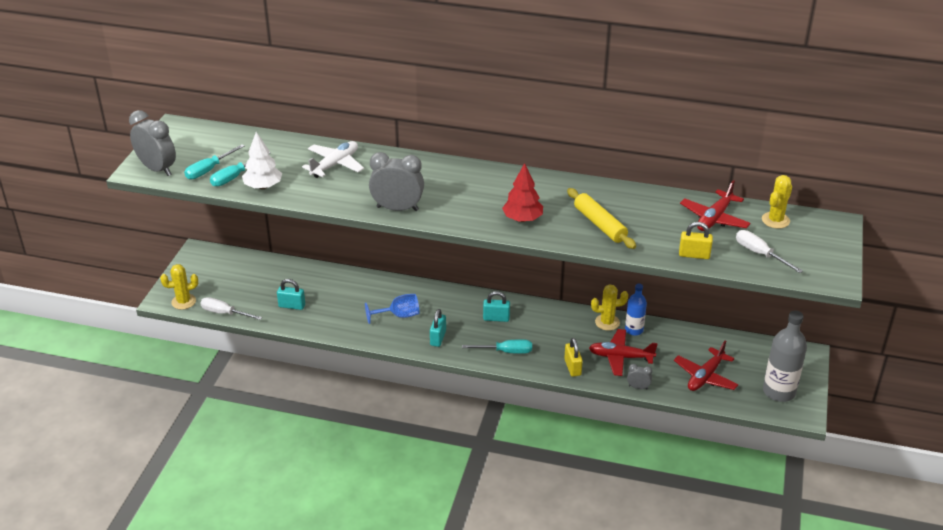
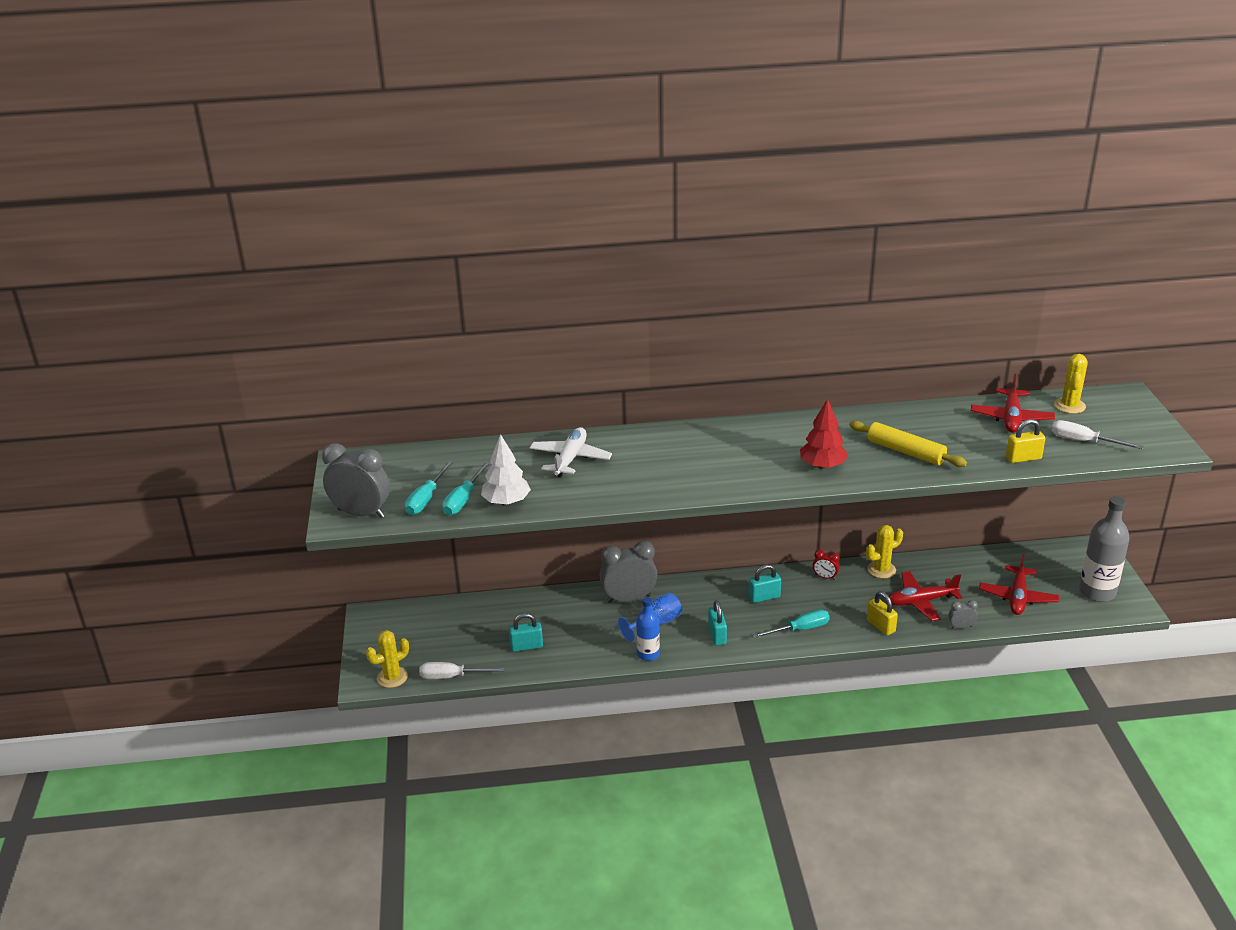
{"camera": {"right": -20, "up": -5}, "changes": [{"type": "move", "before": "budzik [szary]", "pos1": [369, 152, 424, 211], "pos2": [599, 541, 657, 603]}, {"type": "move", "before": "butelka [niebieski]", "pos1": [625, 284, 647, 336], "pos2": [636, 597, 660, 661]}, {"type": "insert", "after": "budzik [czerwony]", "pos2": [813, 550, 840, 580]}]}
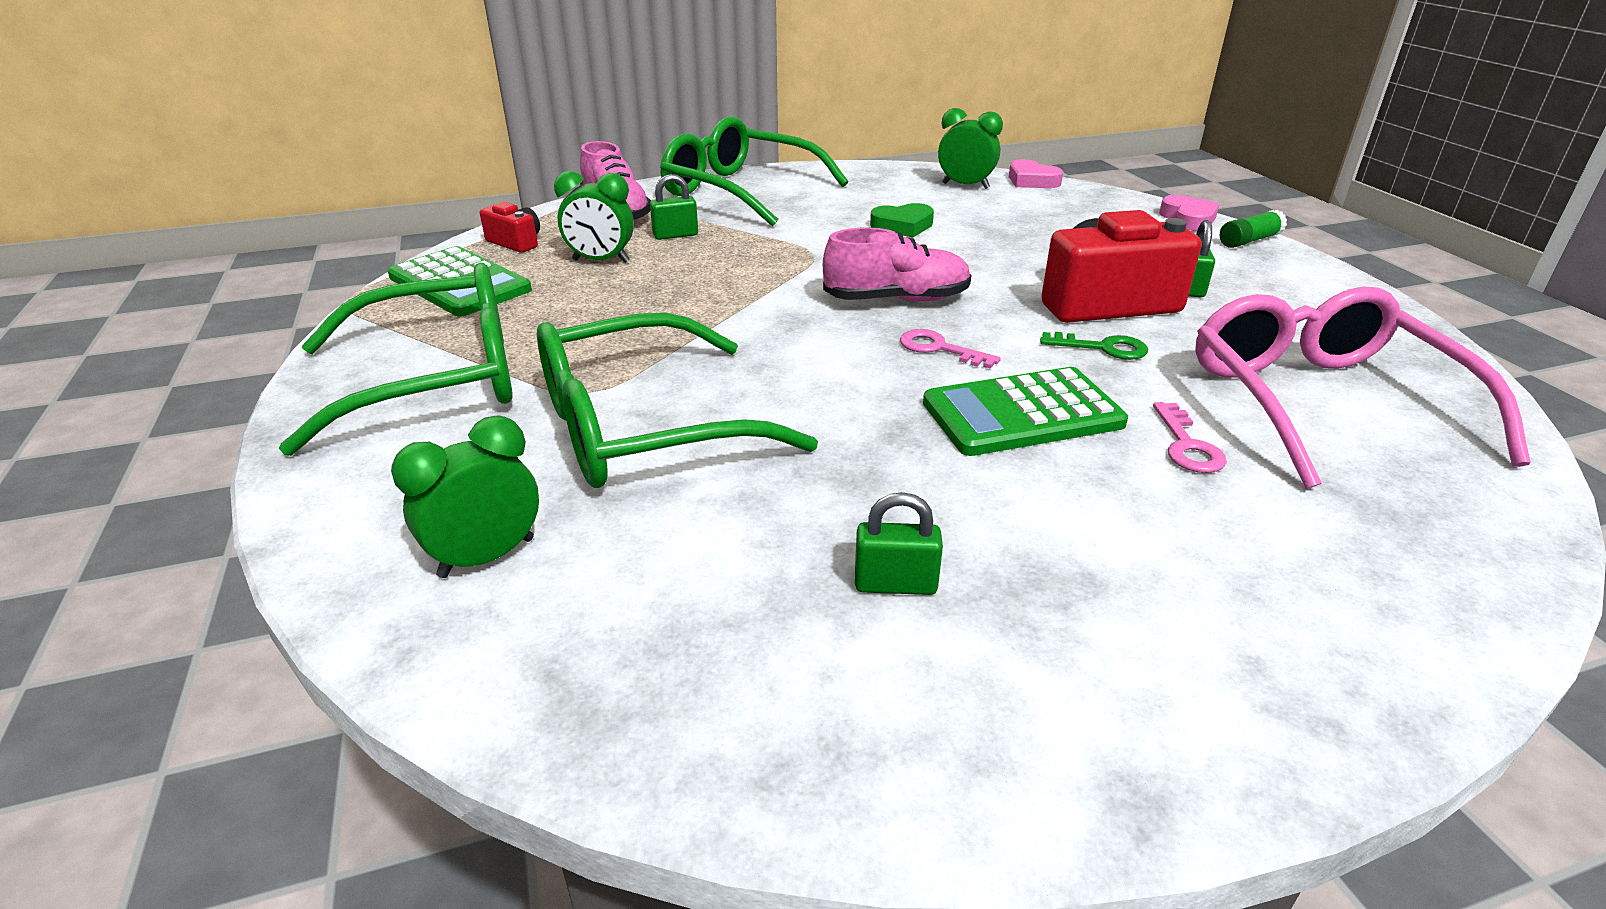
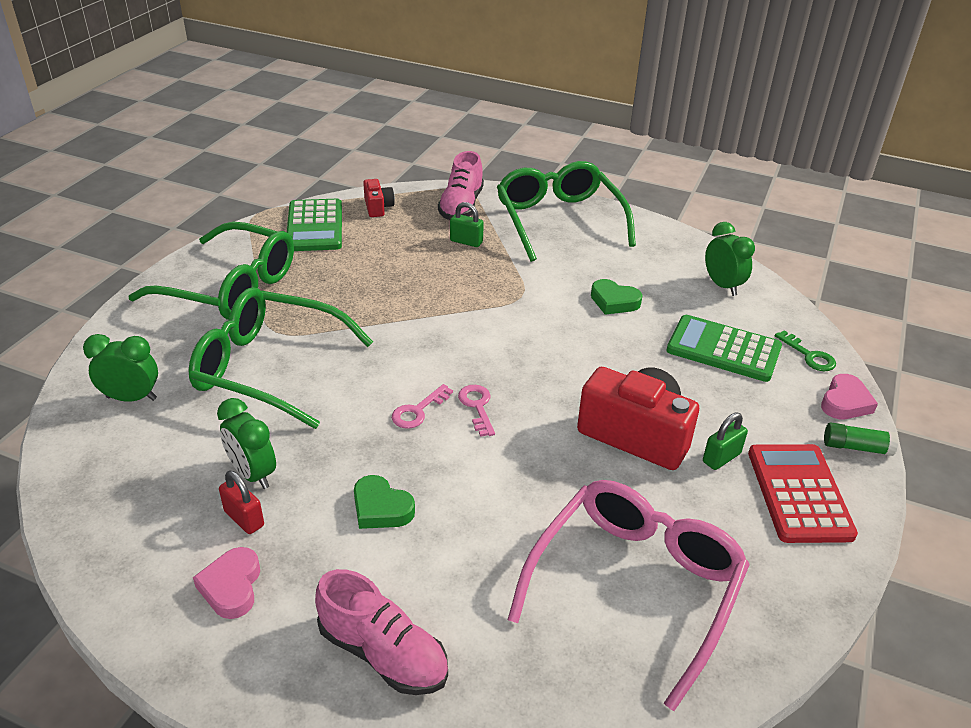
{"camera": {"right": 40, "up": 5}, "changes": [{"type": "move", "before": "budzik [zielony]", "pos1": [554, 171, 634, 263], "pos2": [217, 398, 276, 489]}, {"type": "move", "before": "but [różowy]", "pos1": [823, 227, 971, 302], "pos2": [315, 569, 448, 695]}, {"type": "recolor", "before": "kłódka [zielony]", "after": "kłódka [czerwony]", "pos1": [855, 492, 943, 595], "pos2": [219, 471, 264, 534]}, {"type": "move", "before": "kalkulator [zielony]", "pos1": [923, 367, 1128, 456], "pos2": [666, 315, 782, 382]}, {"type": "move", "before": "serce [różowy]", "pos1": [1009, 159, 1063, 188], "pos2": [193, 547, 260, 619]}, {"type": "move", "before": "klucz [zielony]", "pos1": [1040, 332, 1148, 360], "pos2": [775, 331, 836, 371]}, {"type": "move", "before": "klucz [różowy]", "pos1": [1153, 402, 1227, 473], "pos2": [392, 384, 453, 429]}, {"type": "insert", "after": "serce [zielony]", "pos2": [354, 475, 415, 529]}, {"type": "insert", "after": "kalkulator [czerwony]", "pos2": [748, 444, 858, 543]}]}
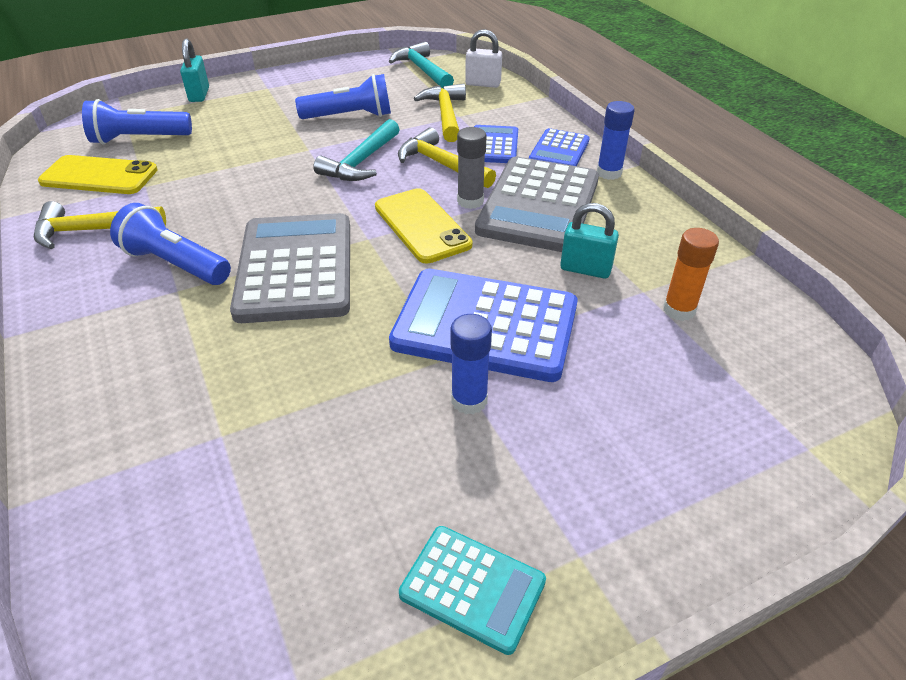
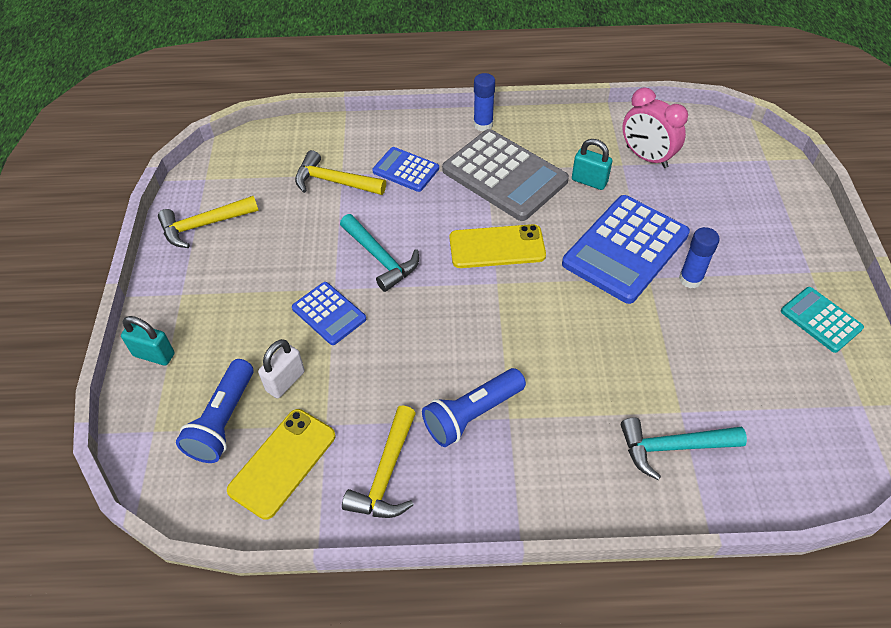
{"camera": {"right": -65, "up": 10}, "changes": [{"type": "delete", "before": "kalkulator [szary]", "pos1": [230, 213, 350, 323]}, {"type": "delete", "before": "latarka [niebieski]", "pos1": [295, 74, 391, 119]}, {"type": "move", "before": "młotek [turkusowy]", "pos1": [389, 41, 454, 88], "pos2": [621, 418, 747, 480]}, {"type": "move", "before": "młotek [żółty]", "pos1": [398, 127, 496, 188], "pos2": [158, 196, 259, 248]}, {"type": "rotate", "before": "kalkulator [turkusowy]", "pos1": [399, 526, 546, 655], "pos2": [781, 287, 864, 353], "turn": -90}, {"type": "delete", "before": "klej w sztyfcie [szary]", "pos1": [457, 127, 486, 209]}, {"type": "move", "before": "kłódka [biały]", "pos1": [465, 29, 502, 88], "pos2": [258, 339, 305, 398]}, {"type": "move", "before": "kalkulator [niebieski]", "pos1": [529, 128, 590, 166], "pos2": [292, 282, 366, 345]}, {"type": "rotate", "before": "kłódka [turkusowy]", "pos1": [560, 203, 619, 279], "pos2": [572, 139, 612, 190], "turn": 75}, {"type": "replace", "before": "klej w sztyfcie [pomarańczowy]", "after": "budzik [różowy]", "pos1": [663, 228, 719, 321], "pos2": [622, 88, 688, 168]}]}
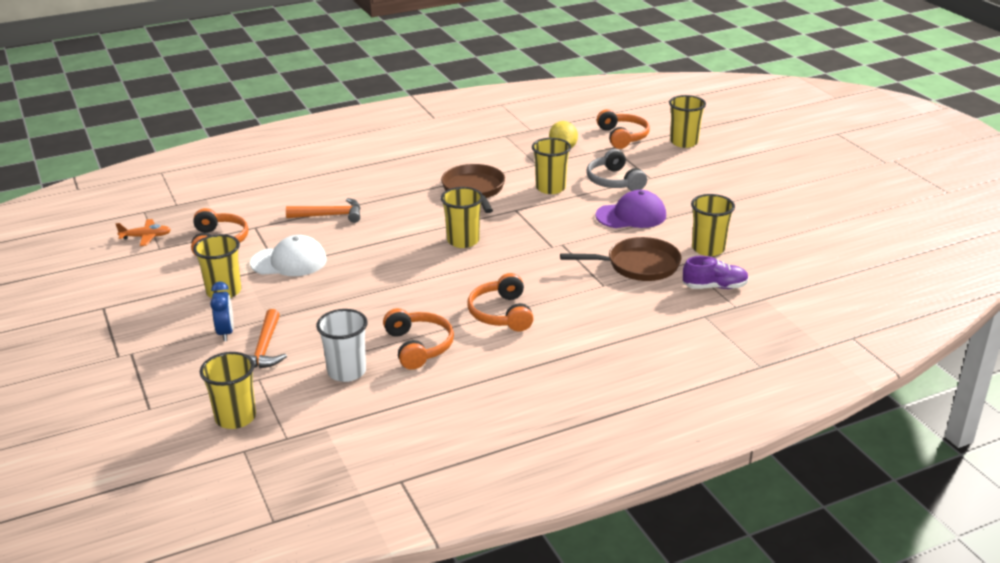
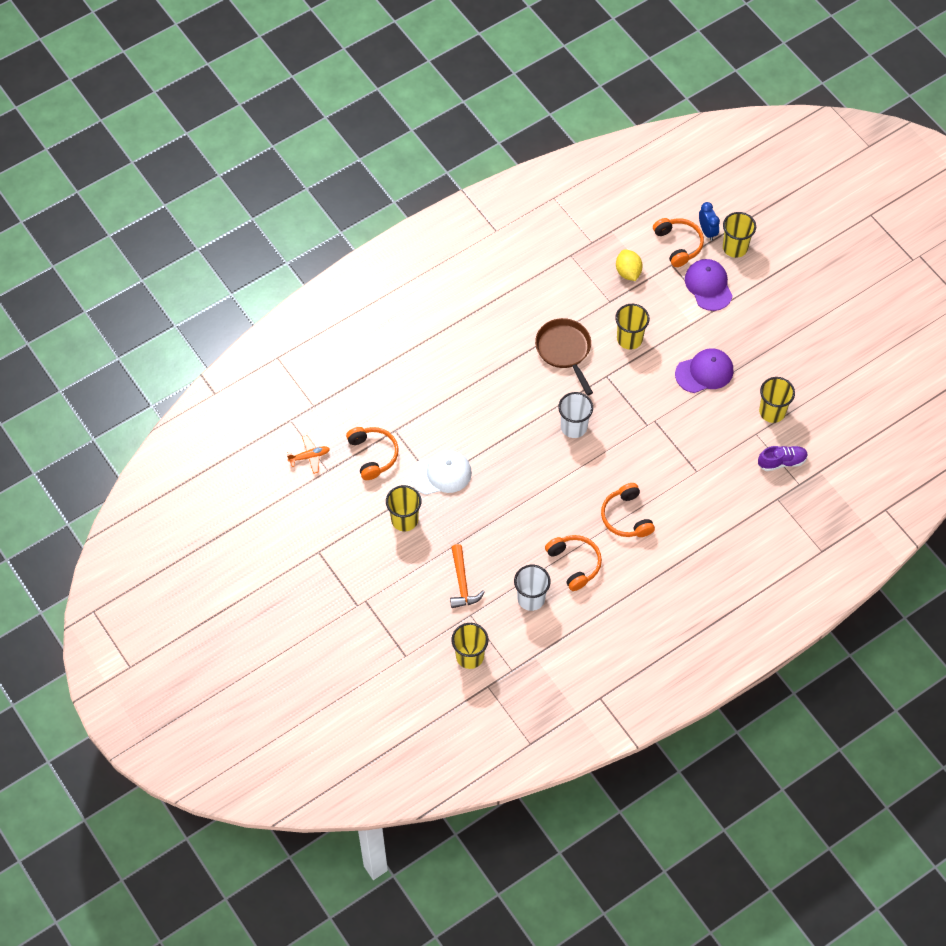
{"camera": {"right": -10, "up": 30}, "changes": [{"type": "move", "before": "budzik [niebieski]", "pos1": [210, 281, 233, 341], "pos2": [699, 202, 720, 241]}, {"type": "delete", "before": "młotek [pomarańczowy]", "pos1": [286, 198, 361, 223]}, {"type": "recolor", "before": "szklanka [żółty]", "after": "szklanka [biały]", "pos1": [441, 187, 483, 248], "pos2": [558, 392, 593, 438]}, {"type": "delete", "before": "patelnia [brązowy]", "pos1": [560, 237, 681, 281]}, {"type": "delete", "before": "słuchawki [szary]", "pos1": [587, 149, 647, 191]}, {"type": "insert", "after": "czapka [fioletowy]", "pos2": [685, 259, 733, 311]}]}
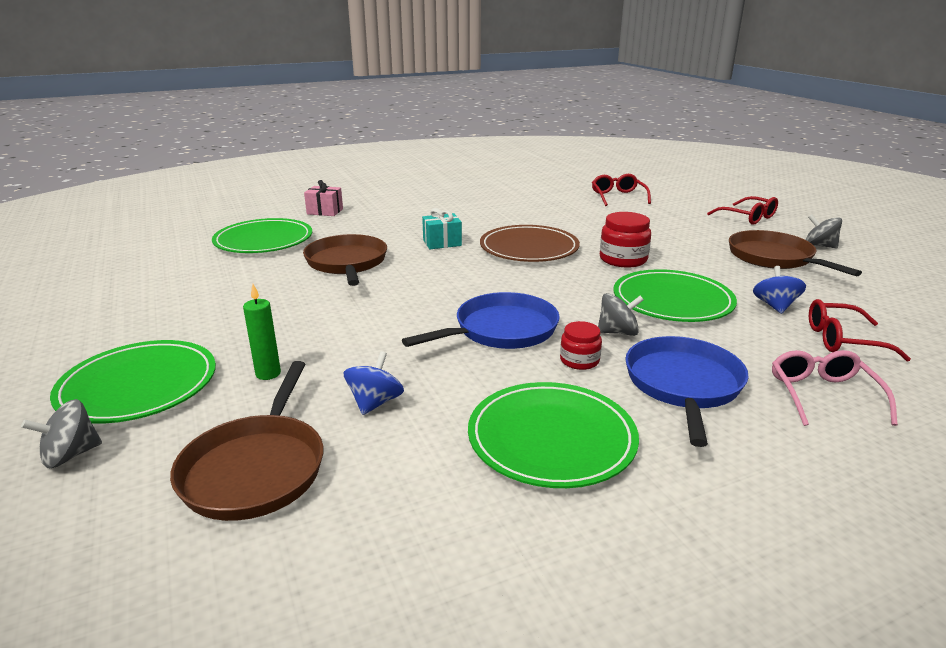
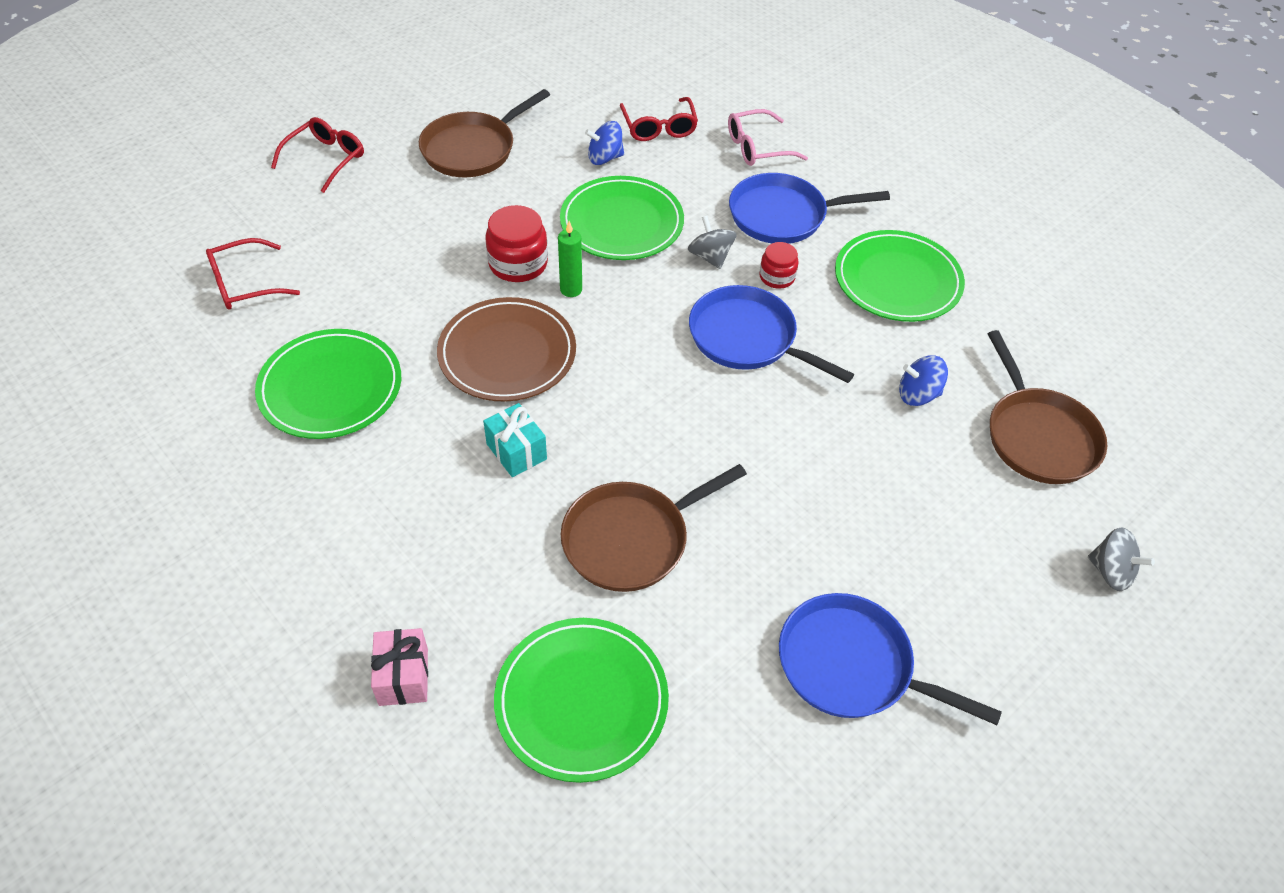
{"camera": {"right": -110, "up": 25}, "changes": [{"type": "move", "before": "talerz [zielony]", "pos1": [50, 340, 216, 423], "pos2": [255, 329, 401, 439]}, {"type": "rotate", "before": "patelnia [brązowy]", "pos1": [170, 361, 323, 521], "pos2": [988, 330, 1107, 484], "turn": 90}, {"type": "move", "before": "świeca [zielony]", "pos1": [243, 284, 281, 380], "pos2": [558, 221, 582, 297]}, {"type": "delete", "before": "bączek [szary]", "pos1": [805, 215, 842, 248]}, {"type": "insert", "after": "patelnia [niebieski]", "pos2": [779, 593, 1002, 725]}]}
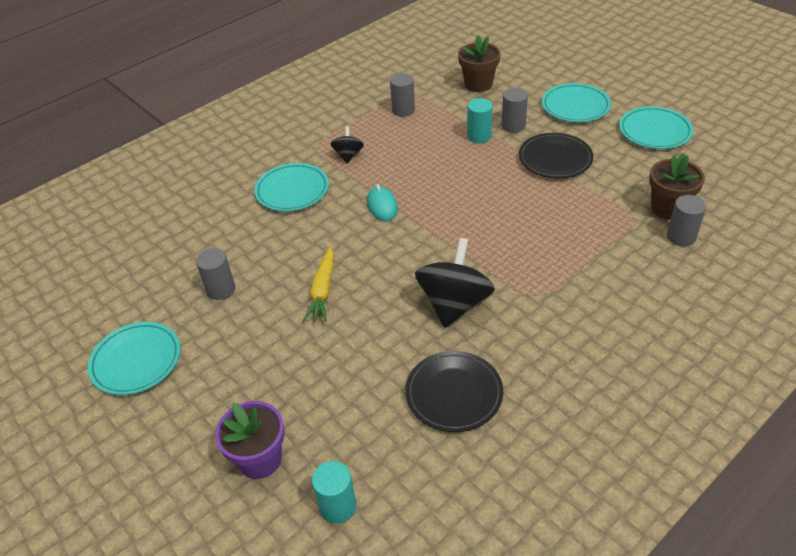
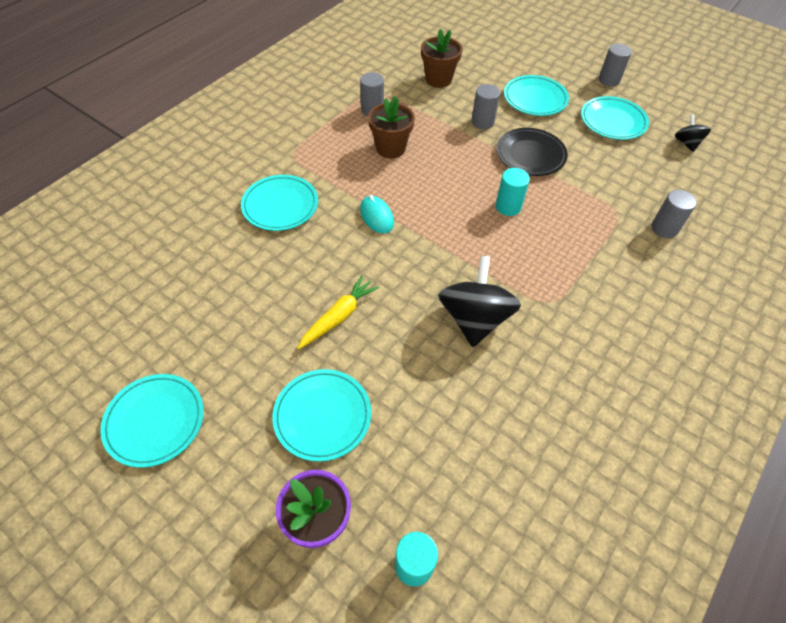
{"camera": {"right": -15, "up": 10}, "changes": [{"type": "move", "before": "walec [szary]", "pos1": [196, 248, 235, 300], "pos2": [599, 44, 632, 87]}, {"type": "rotate", "before": "marchewka [żółty]", "pos1": [302, 246, 334, 322], "pos2": [298, 275, 379, 349], "turn": -135}, {"type": "move", "before": "bączek [czarny]", "pos1": [330, 126, 364, 163], "pos2": [675, 115, 711, 152]}, {"type": "delete", "before": "talerz [czarny]", "pos1": [405, 351, 503, 432]}, {"type": "move", "before": "walec [turkusowy]", "pos1": [467, 98, 493, 143], "pos2": [496, 168, 530, 216]}, {"type": "move", "before": "doniczka [brązowy]", "pos1": [649, 153, 705, 220], "pos2": [368, 96, 415, 158]}, {"type": "insert", "after": "talerz [turkusowy]", "pos2": [272, 369, 371, 462]}]}
